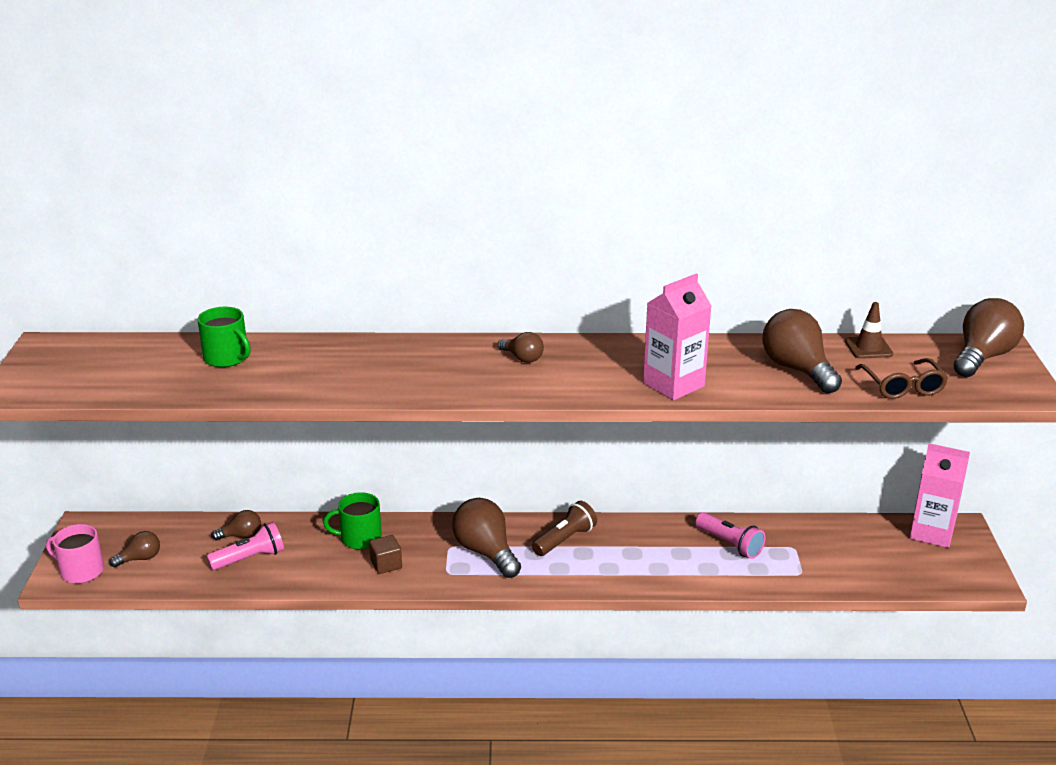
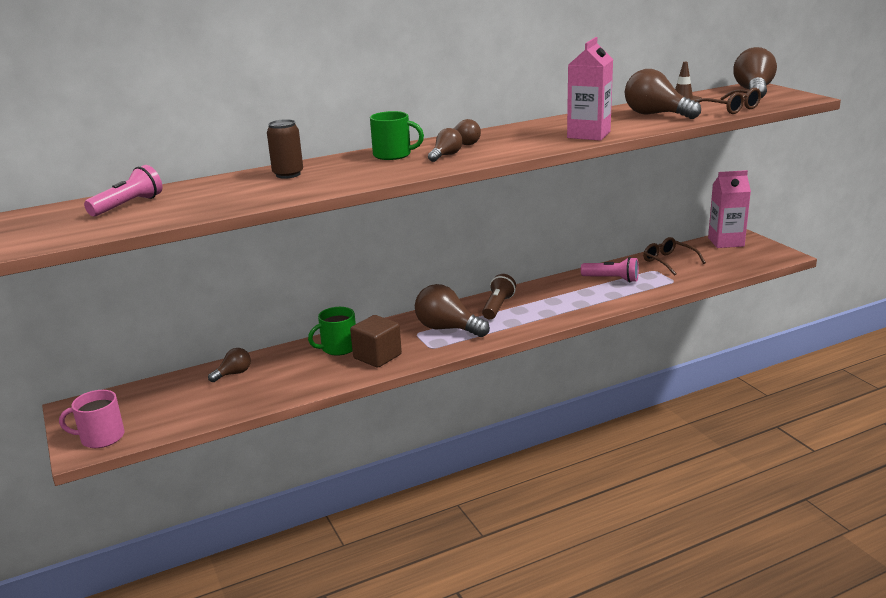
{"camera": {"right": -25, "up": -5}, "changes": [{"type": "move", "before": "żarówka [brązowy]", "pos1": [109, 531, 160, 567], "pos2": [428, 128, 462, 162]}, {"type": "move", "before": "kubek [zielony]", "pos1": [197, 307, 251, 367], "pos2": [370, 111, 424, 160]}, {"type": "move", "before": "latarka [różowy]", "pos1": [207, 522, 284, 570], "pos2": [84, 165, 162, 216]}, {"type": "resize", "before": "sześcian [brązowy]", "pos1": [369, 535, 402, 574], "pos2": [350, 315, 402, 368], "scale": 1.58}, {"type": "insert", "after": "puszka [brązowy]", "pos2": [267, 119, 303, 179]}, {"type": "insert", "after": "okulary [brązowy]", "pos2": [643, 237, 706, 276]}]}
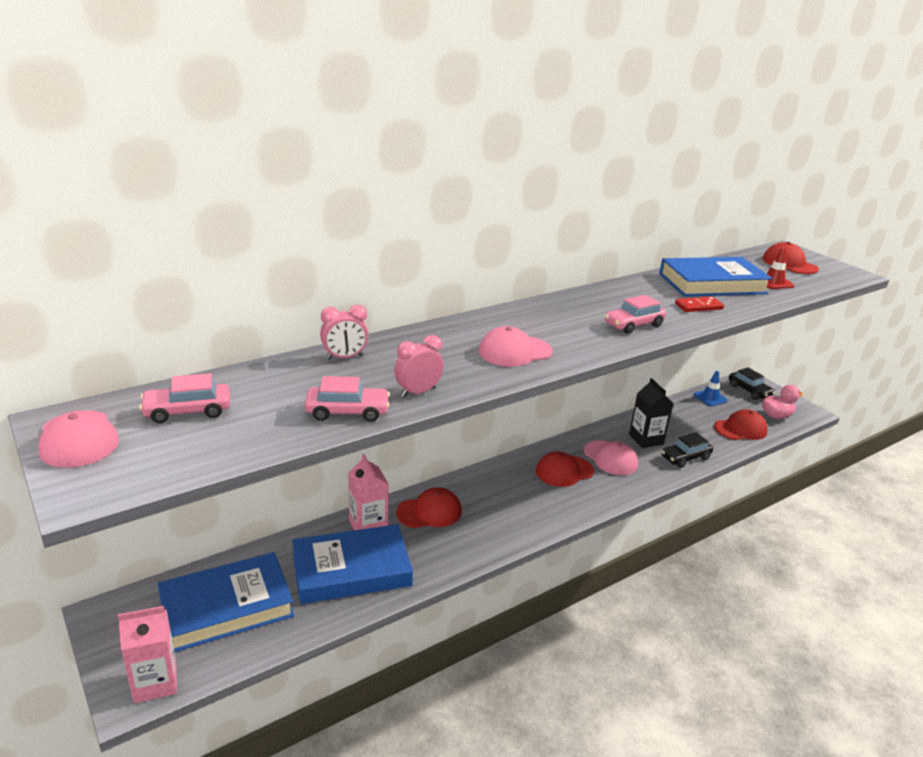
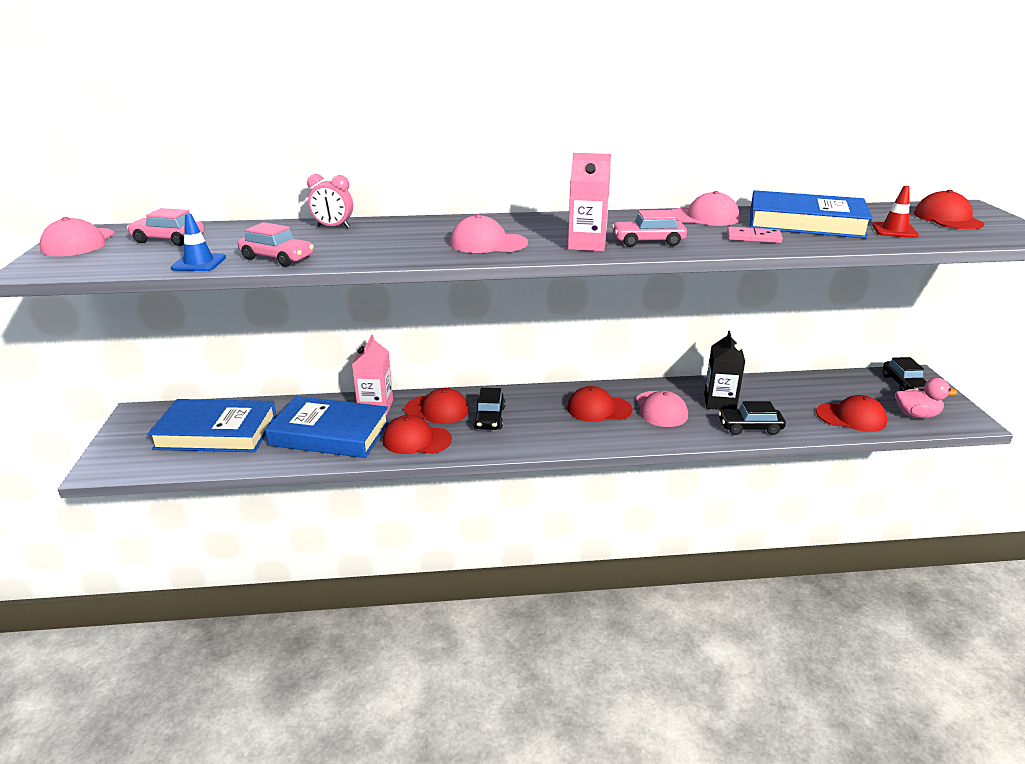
{"camera": {"right": 30, "up": 0}, "changes": [{"type": "move", "before": "karton mleka [różowy]", "pos1": [118, 606, 177, 703], "pos2": [568, 153, 611, 251]}, {"type": "delete", "before": "budzik [różowy]", "pos1": [394, 335, 444, 397]}, {"type": "recolor", "before": "kostka domina [czerwony]", "after": "kostka domina [różowy]", "pos1": [675, 296, 724, 312], "pos2": [727, 227, 783, 243]}, {"type": "move", "before": "pachołek [niebieski]", "pos1": [694, 371, 728, 406], "pos2": [171, 213, 226, 271]}, {"type": "insert", "after": "czapka [czerwony]", "pos2": [383, 415, 452, 454]}, {"type": "insert", "after": "samochód [czarny]", "pos2": [473, 388, 506, 430]}, {"type": "insert", "after": "czapka [różowy]", "pos2": [671, 191, 740, 226]}]}
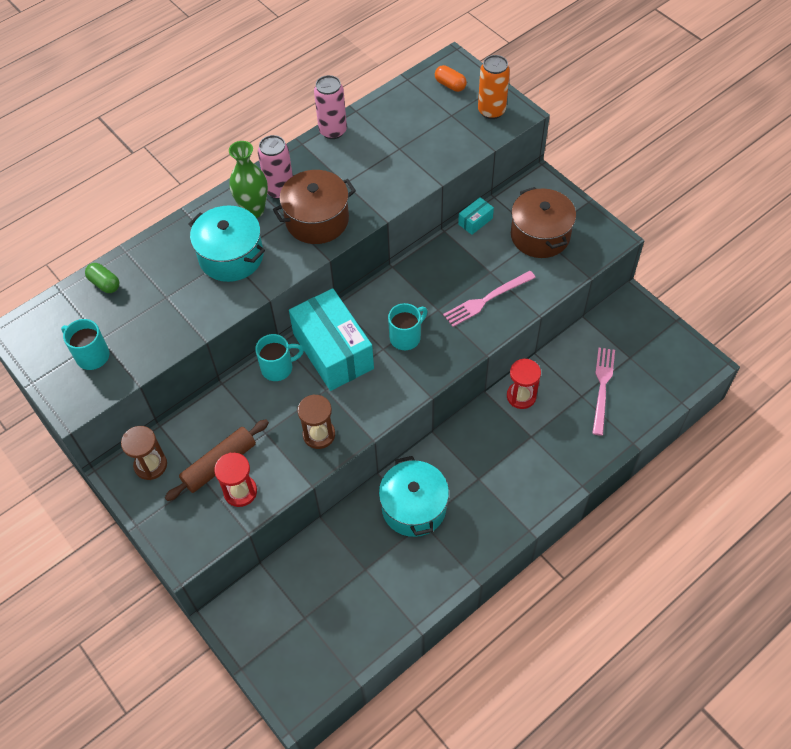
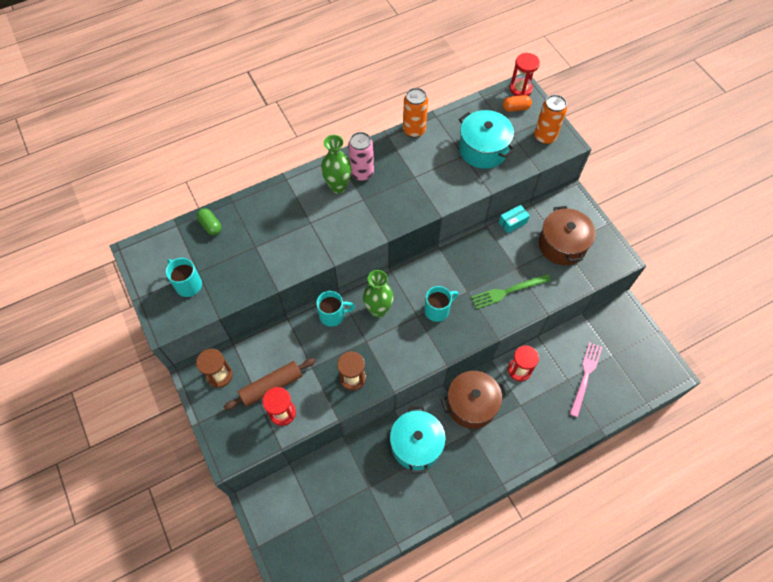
{"camera": {"right": 10, "up": 5}, "changes": [{"type": "move", "before": "garnek [turkusowy]", "pos1": [188, 206, 265, 282], "pos2": [459, 110, 515, 169]}, {"type": "move", "before": "garnek [brązowy]", "pos1": [273, 170, 356, 244], "pos2": [441, 371, 508, 429]}, {"type": "replace", "before": "pudełko [turkusowy]", "after": "wazon [zielony]", "pos1": [289, 288, 374, 391], "pos2": [363, 270, 393, 318]}, {"type": "recolor", "before": "puszka [różowy]", "after": "puszka [pomarańczowy]", "pos1": [314, 75, 347, 139], "pos2": [403, 88, 428, 138]}, {"type": "rotate", "before": "kapsułka [pomarańczowy]", "pos1": [435, 65, 467, 92], "pos2": [503, 95, 532, 112], "turn": -60}, {"type": "recolor", "before": "widelec [różowy]", "after": "widelec [zielony]", "pos1": [443, 271, 536, 327], "pos2": [471, 274, 551, 309]}, {"type": "insert", "after": "klepsydra [czerwony]", "pos2": [510, 53, 540, 96]}]}
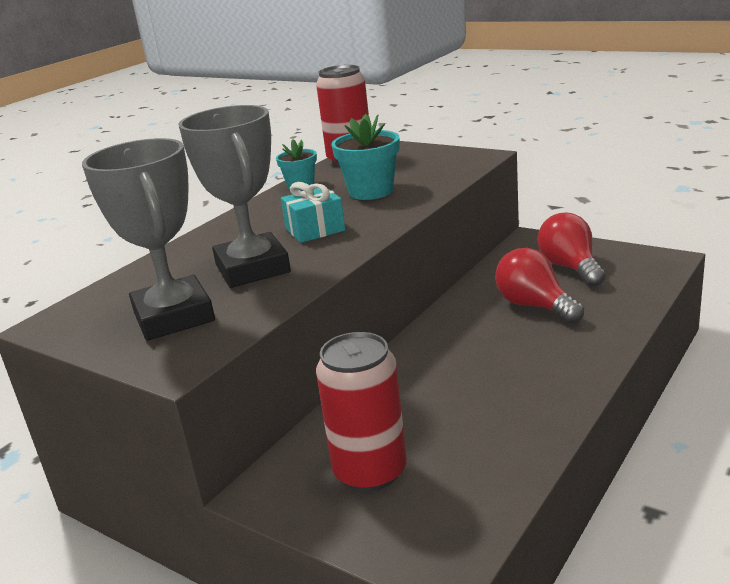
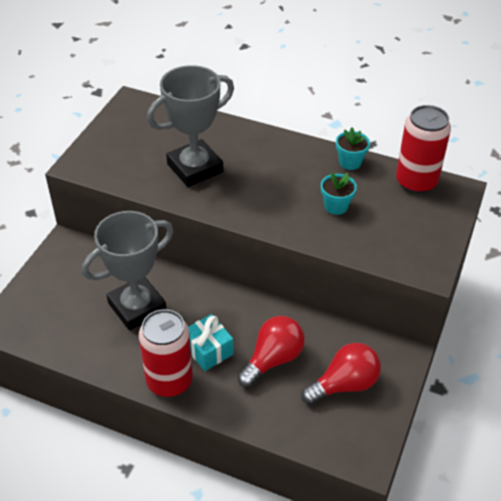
{"camera": {"right": 75, "up": 20}, "changes": [{"type": "move", "before": "puchar [szary]", "pos1": [82, 138, 215, 341], "pos2": [82, 211, 174, 330]}, {"type": "move", "before": "prezent [turkusowy]", "pos1": [281, 182, 345, 243], "pos2": [188, 314, 233, 371]}, {"type": "move", "before": "puszka [czerwony]", "pos1": [316, 332, 407, 492], "pos2": [139, 309, 193, 397]}, {"type": "resize", "before": "doniczka [turkusowy]", "pos1": [331, 114, 400, 200], "pos2": [321, 172, 357, 215], "scale": 0.63}]}
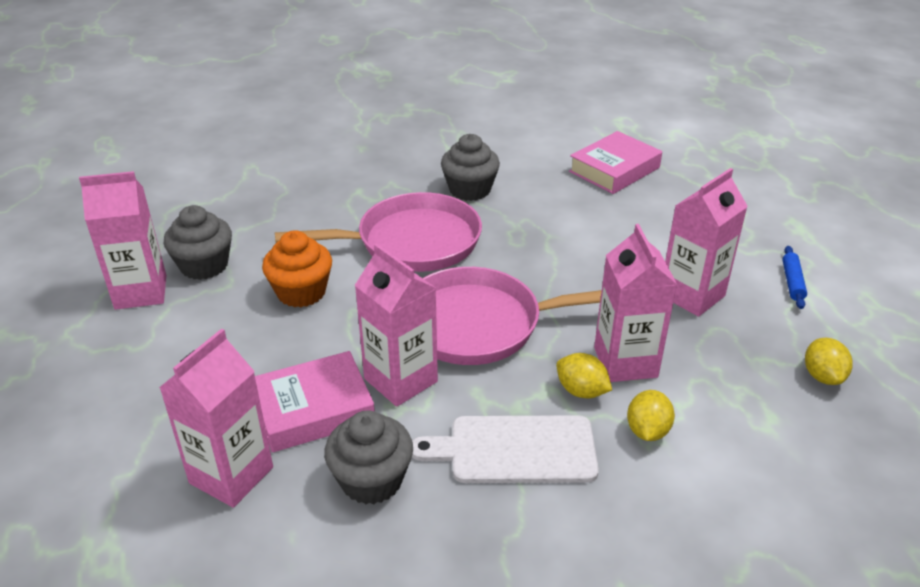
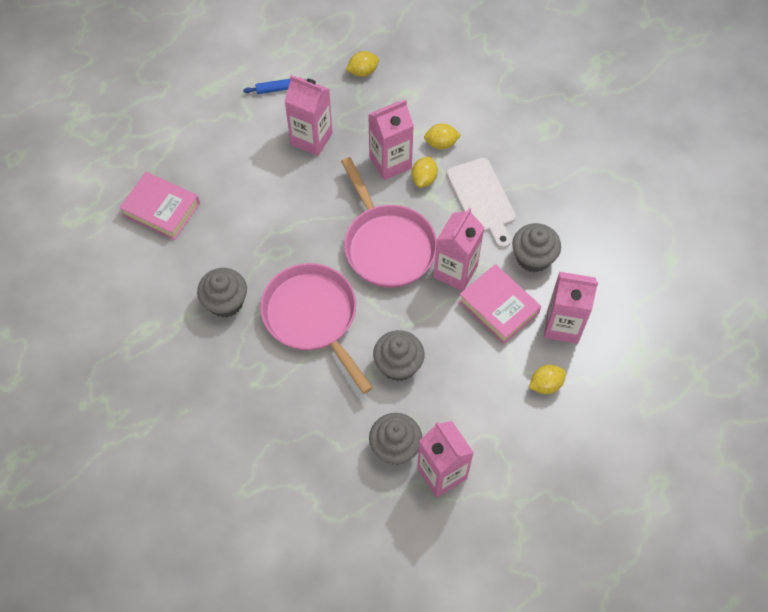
{"camera": {"right": -110, "up": 25}, "changes": [{"type": "recolor", "before": "muffinka [pomarańczowy]", "after": "muffinka [szary]", "pos1": [262, 230, 332, 308], "pos2": [373, 330, 425, 381]}, {"type": "insert", "after": "cytryna [żółty]", "pos2": [529, 365, 566, 394]}]}
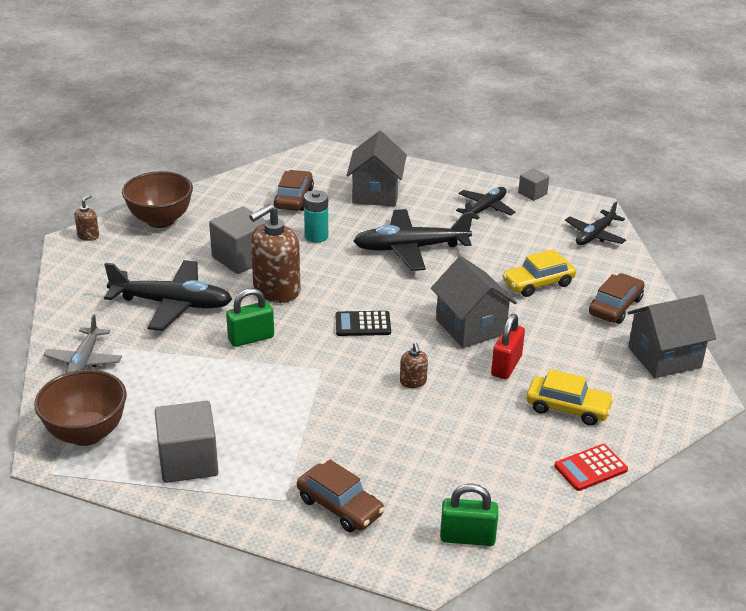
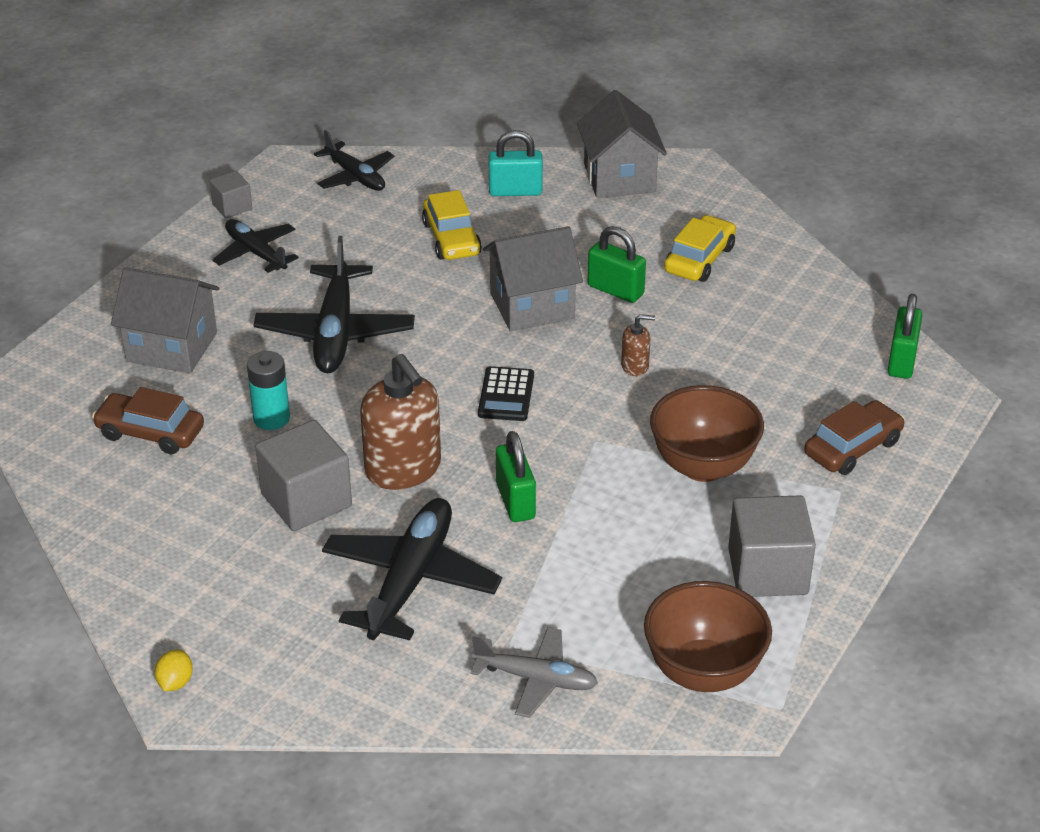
{"camera": {"right": -80, "up": 5}, "changes": [{"type": "replace", "before": "dozownik mydła [brązowy]", "after": "cytryna [żółty]", "pos1": [74, 195, 99, 241], "pos2": [155, 650, 193, 691]}, {"type": "move", "before": "miska [brązowy]", "pos1": [122, 171, 193, 228], "pos2": [650, 385, 764, 482]}, {"type": "recolor", "before": "kłódka [czerwony]", "after": "kłódka [zielony]", "pos1": [491, 314, 525, 379], "pos2": [588, 226, 646, 303]}, {"type": "delete", "before": "kalkulator [czerwony]", "pos1": [554, 444, 628, 491]}, {"type": "replace", "before": "samochód [brązowy]", "after": "kłódka [turkusowy]", "pos1": [589, 273, 644, 324], "pos2": [488, 130, 543, 196]}]}
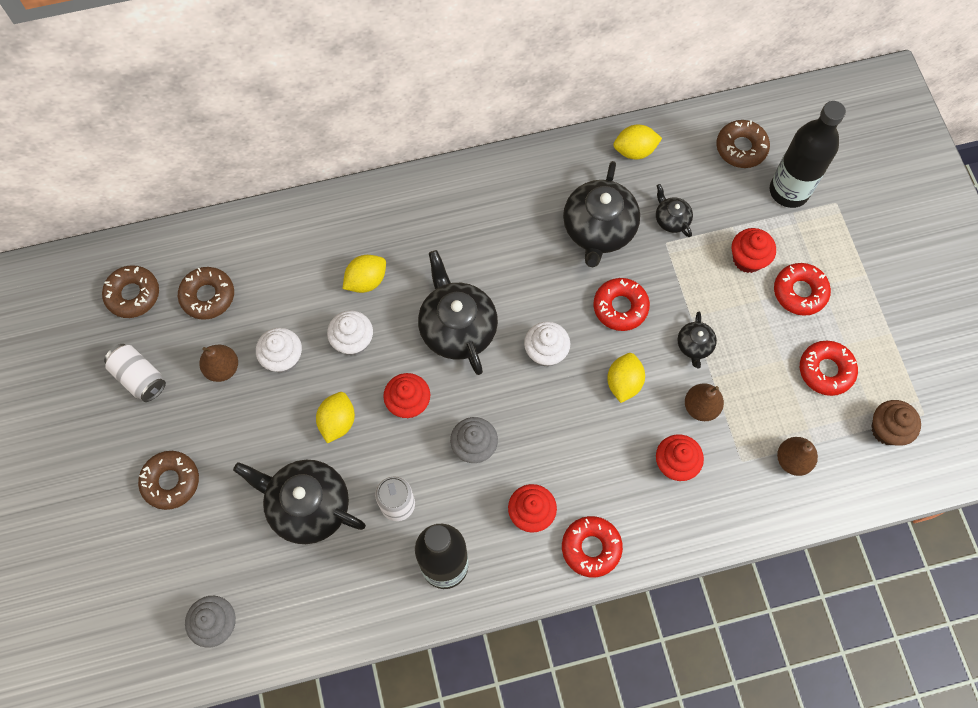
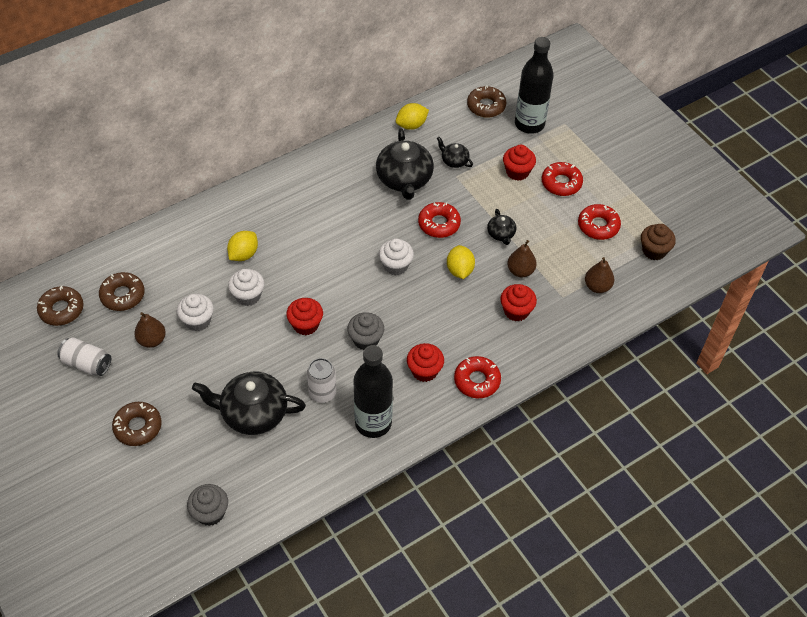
{"camera": {"right": -20, "up": -15}, "changes": [{"type": "delete", "before": "cytryna [żółty]", "pos1": [316, 392, 355, 443]}, {"type": "delete", "before": "imbryk [czarny]", "pos1": [418, 250, 498, 375]}]}
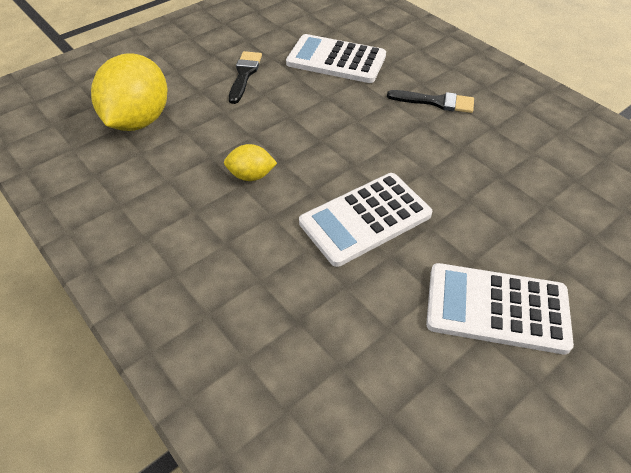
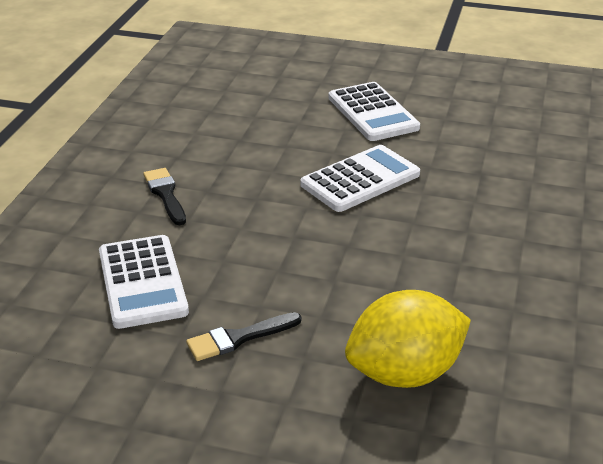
{"camera": {"right": -125, "up": -15}, "changes": [{"type": "delete", "before": "cytryna [żółty]", "pos1": [224, 144, 277, 181]}, {"type": "rotate", "before": "kalkulator [biały]", "pos1": [299, 173, 432, 267], "pos2": [300, 145, 420, 212], "turn": -60}]}
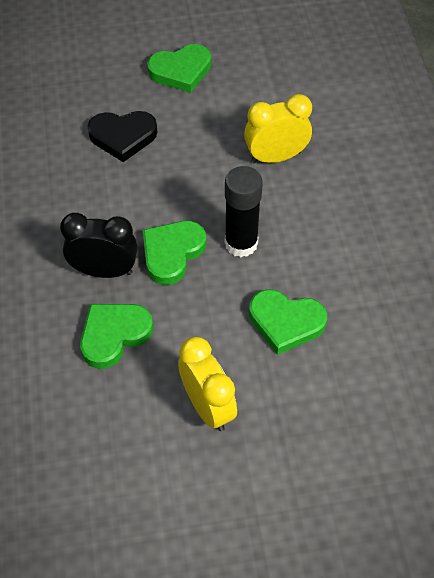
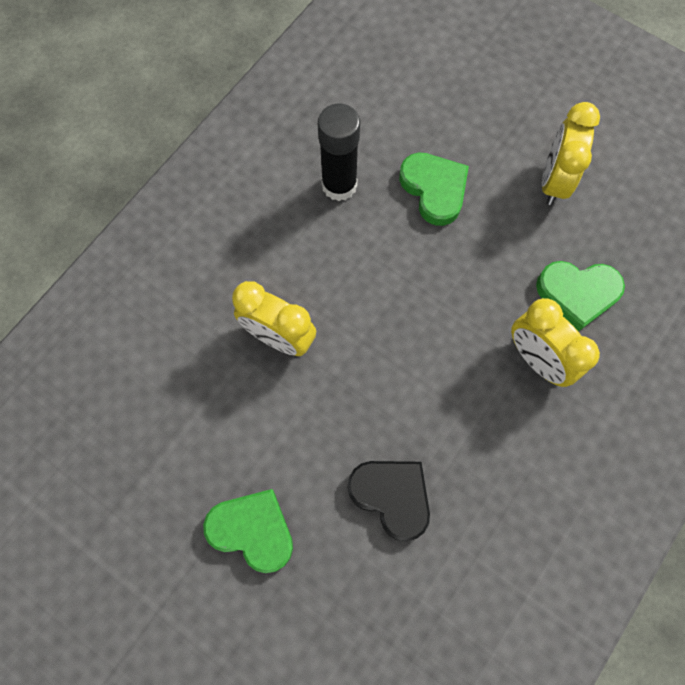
{"camera": {"right": -135, "up": 15}, "changes": [{"type": "recolor", "before": "budzik [czarny]", "after": "budzik [żółty]", "pos1": [60, 213, 137, 278], "pos2": [511, 298, 600, 387]}, {"type": "delete", "before": "serce [zielony]", "pos1": [143, 221, 206, 285]}, {"type": "move", "before": "klej w sztyfcie [czarny]", "pos1": [225, 166, 263, 257], "pos2": [318, 104, 360, 201]}]}
